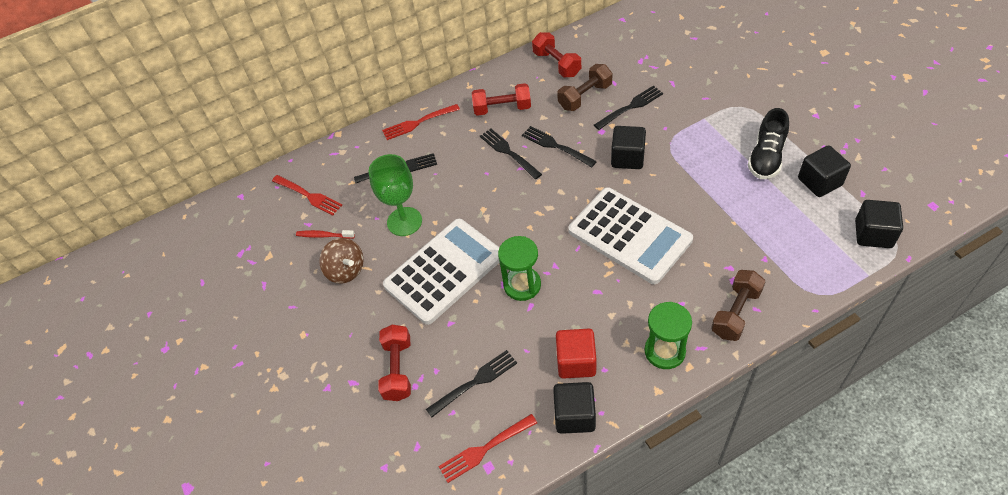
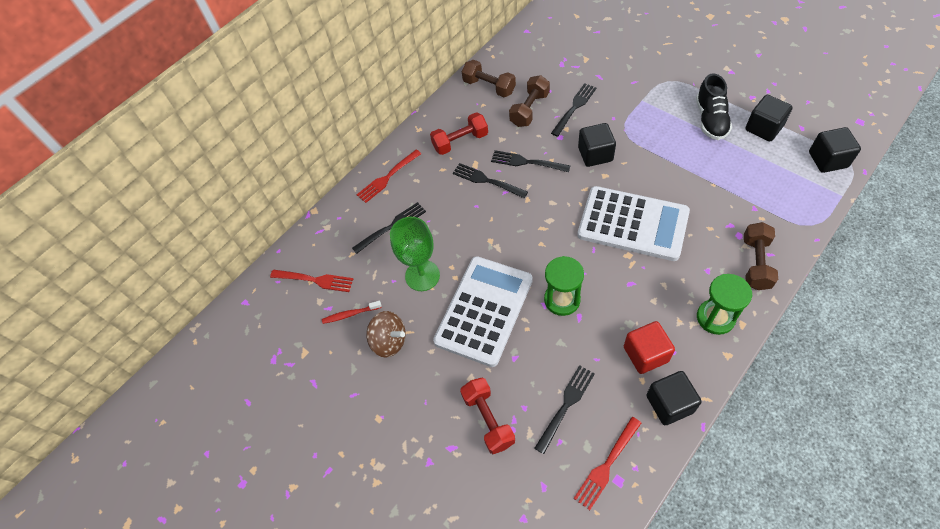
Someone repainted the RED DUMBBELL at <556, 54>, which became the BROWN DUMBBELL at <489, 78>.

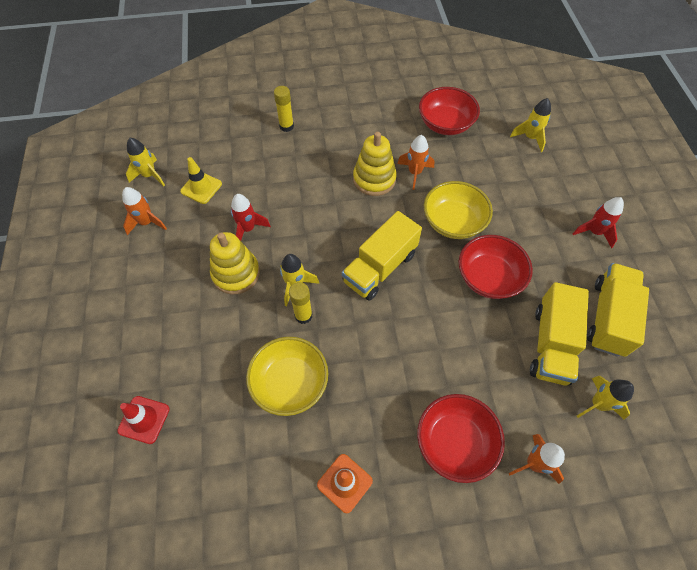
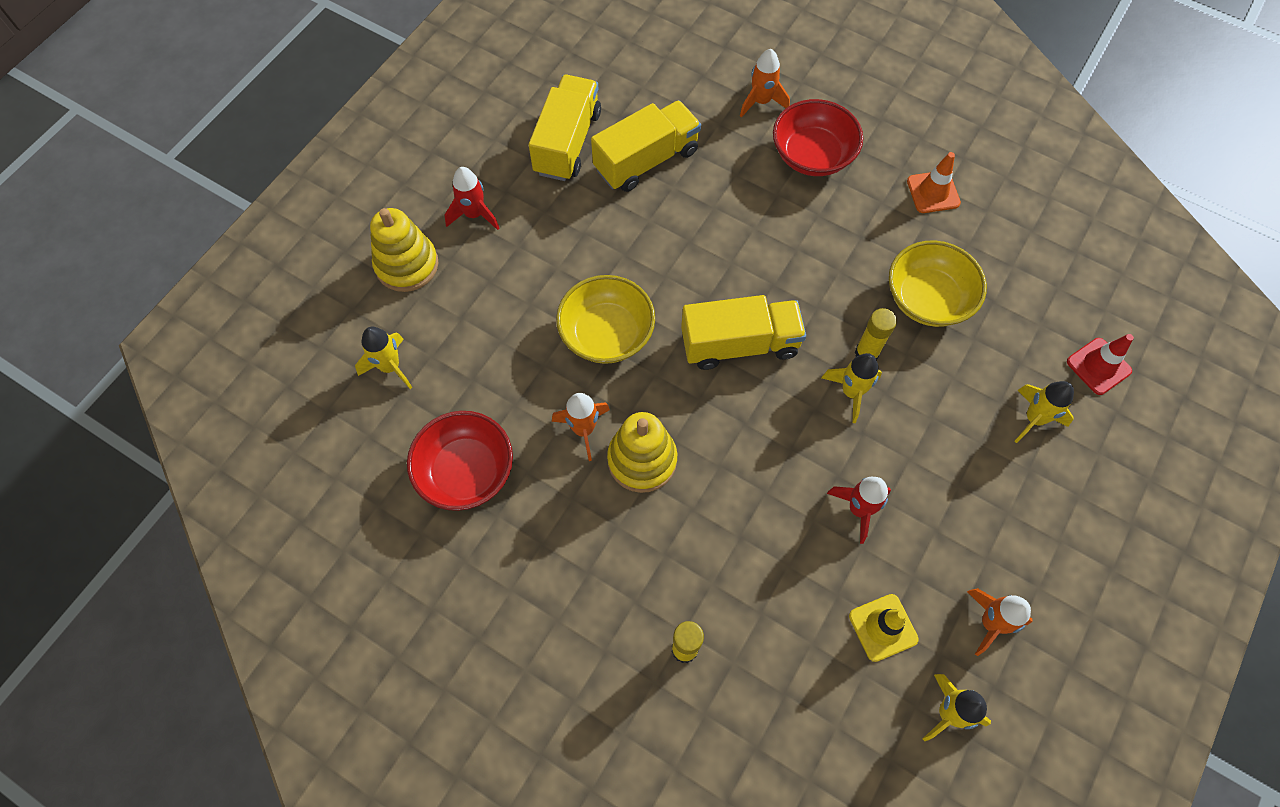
Someone took away the RED BOWL at <496, 267>.
Someone carried the YELLOW STACKING TOY from <235, 263> to <404, 250>.
Someone carried the YELLOW ROCKET from <605, 397> to <1044, 412>.
Someone rotated the YELLOW TRUCK at <618, 310> by 135 degrees clockwise.

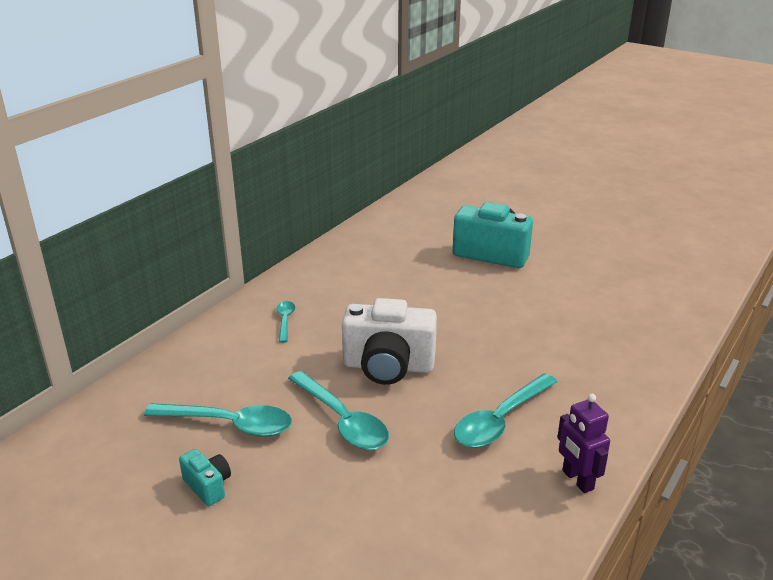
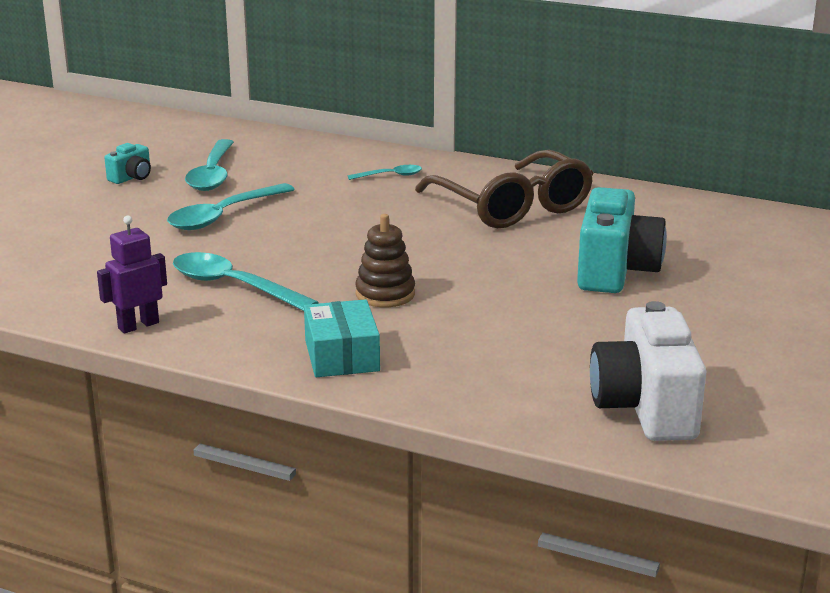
Someone put down the TURQUOISE BOX at <342, 338>.
Someone put down the BROWN STACKING TOY at <385, 260>.
Someone put down the BROWN GLASSES at <504, 189>.
Someone carried the WHITE CAMERA from <389, 341> to <648, 371>.

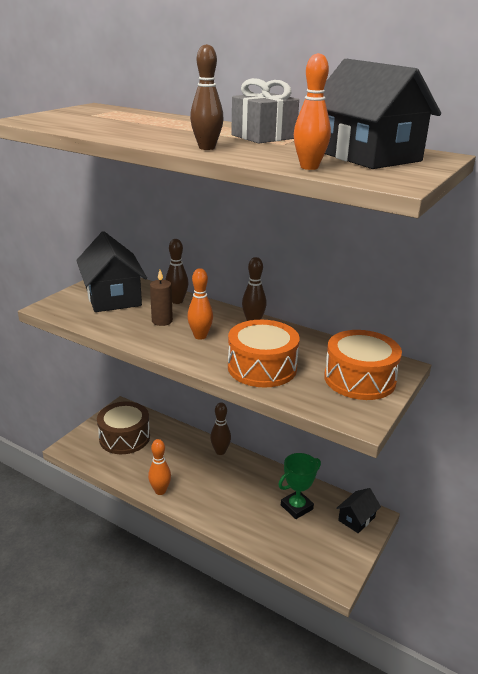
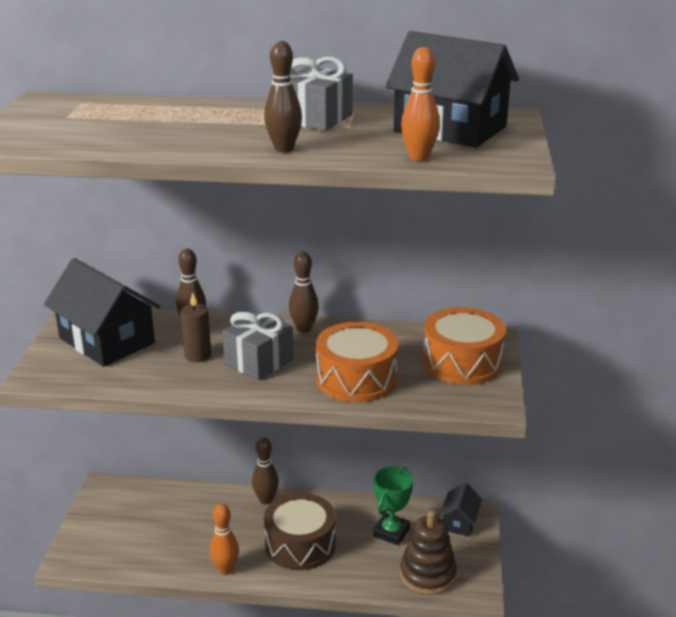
Someone put down the BROWN STACKING TOY at <428, 553>.
Someone carried the BROWN DRUM from <123, 427> to <300, 531>.
Someone swapped the ORANGE BOWLING PIN at <200, 304> for the GREY GIFT at <258, 346>.

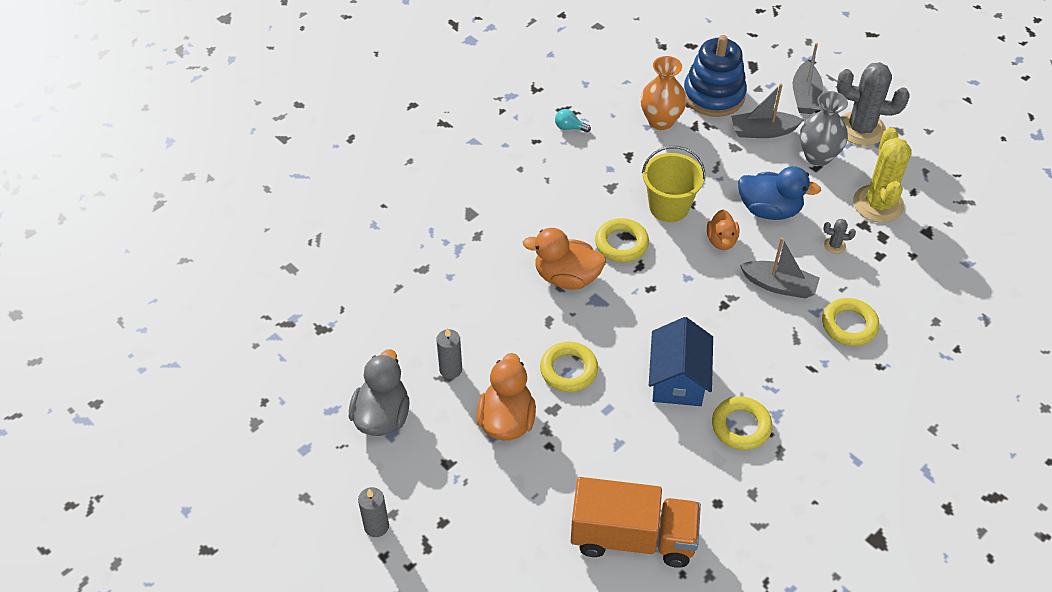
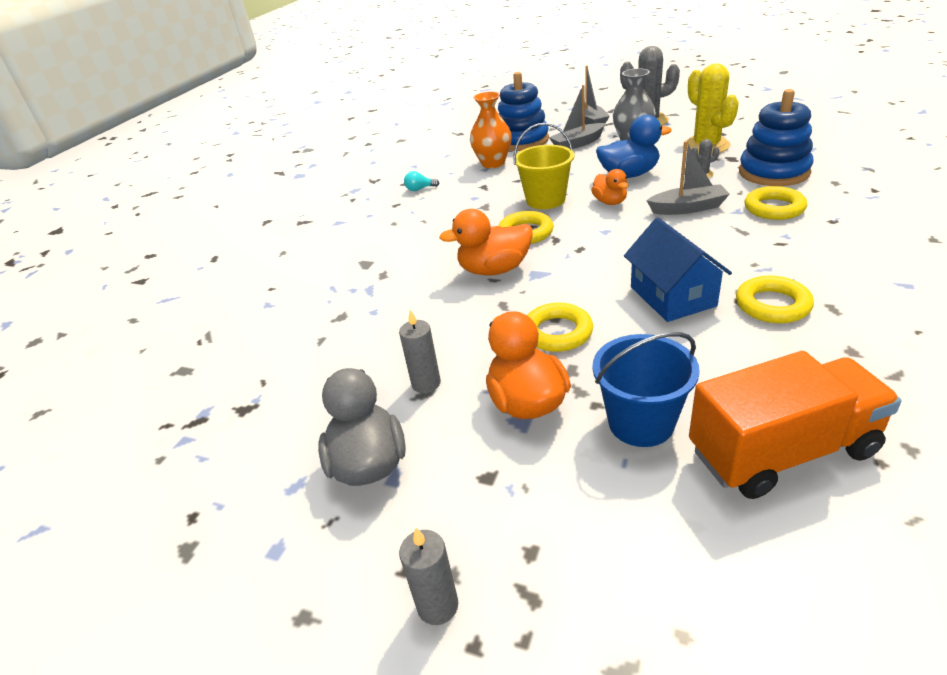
Someone put down the BLUE BUCKET at <646, 389>.
Someone put down the BLUE STACKING TOY at <776, 137>.

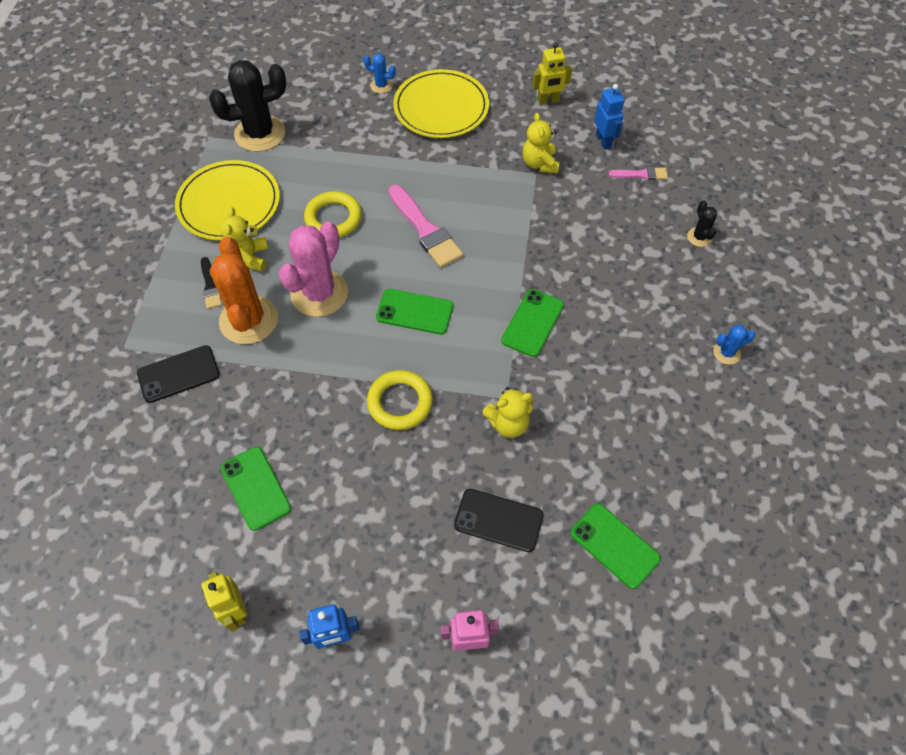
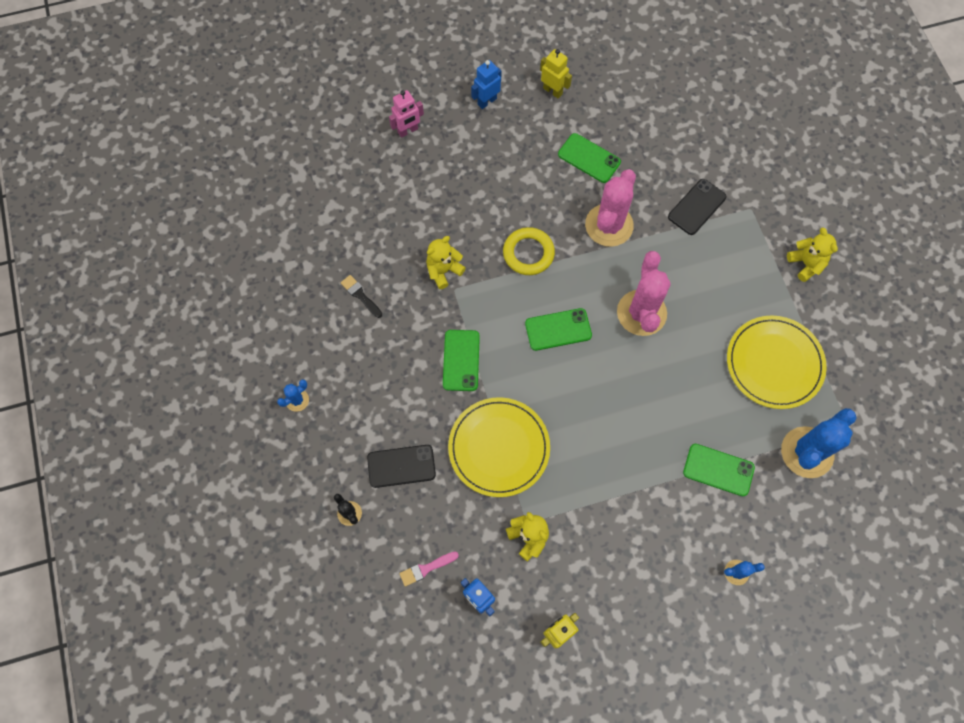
Someone took away the ORANGE CACTUS at <244, 290>.
Someone took away the YELLOW RING at <333, 214>.
Someone took away the PINK BRUSH at <425, 226>.
Someone put down the PINK CACTUS at <610, 208>.
Someone carried the BLACK BRUSH from <211, 283> to <361, 296>.
Someone carried the YELLOW TEDDY BEAR from <244, 239> to <812, 254>.
Someone carried the YELLOW PLATE from <441, 103> to <499, 447>.
Someone carried the BLACK PHONE from <499, 520> to <401, 466>.
Someone carried the GREEN PHONE from <615, 546> to <719, 470>.
Someone repainted the BLACK CACTUS at <247, 106>, which became the BLUE CACTUS at <819, 443>.

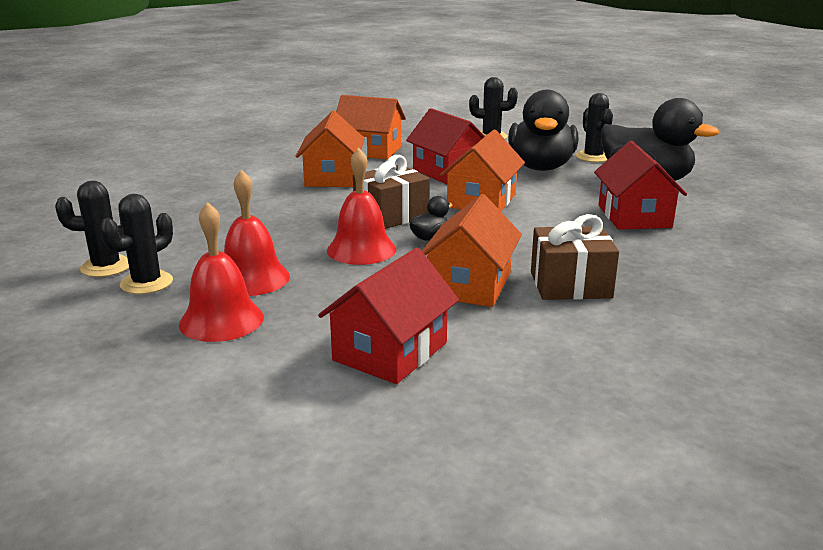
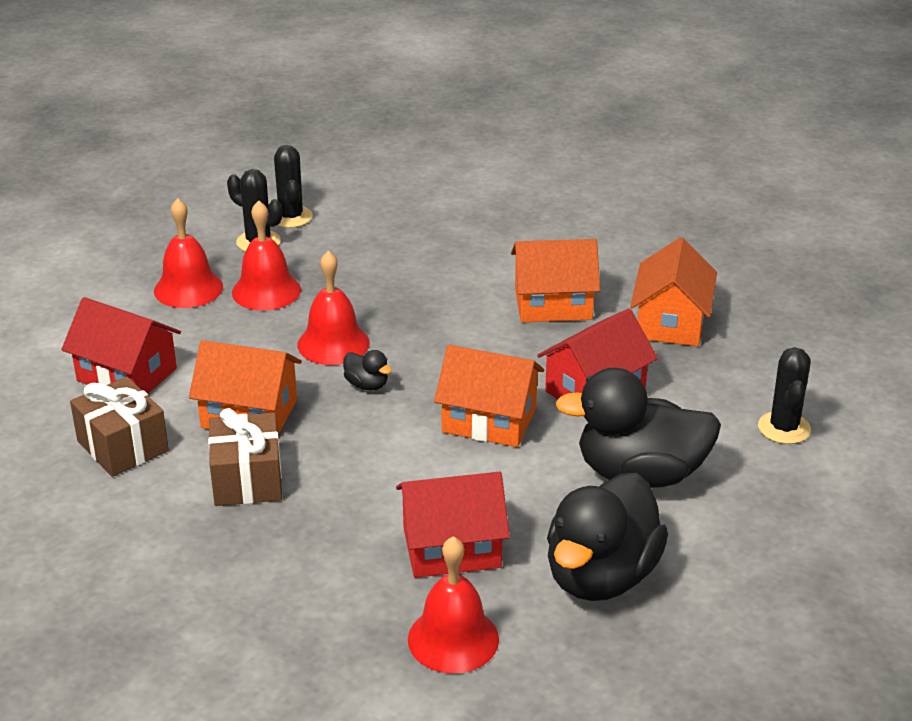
Someone took away the BLACK CACTUS at <594, 127>.
Someone put down the RED BELL at <453, 605>.
Someone carried the BROWN GIFT from <391, 192> to <119, 427>.

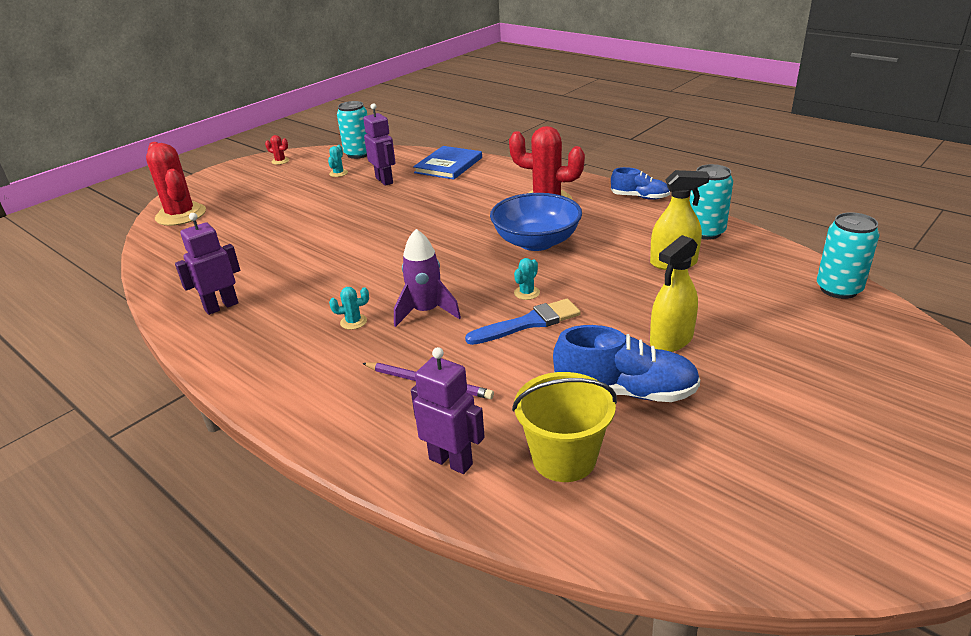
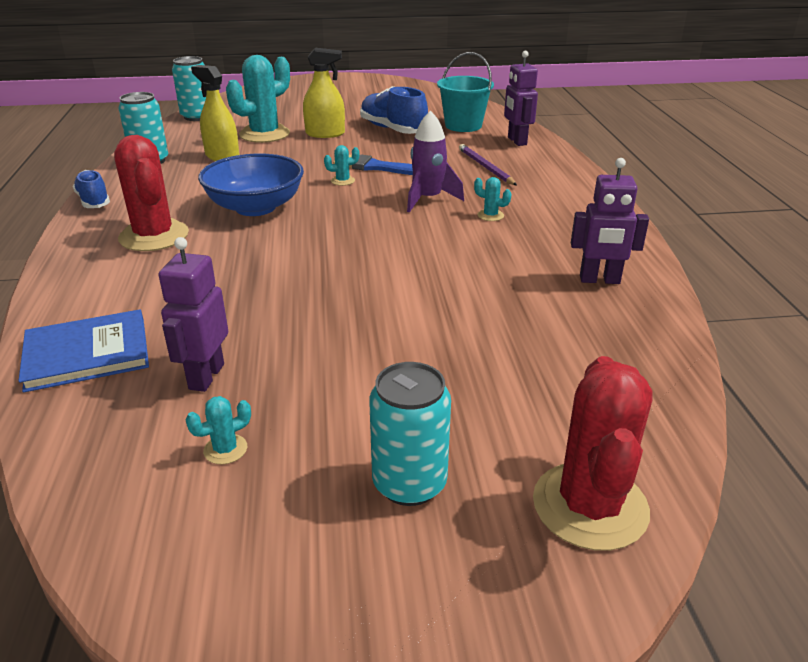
Someone took away the RED CACTUS at <277, 150>.
Someone put down the TURQUOISE CACTUS at <258, 99>.
Someone carried the TURQUOISE CAN from <352, 130> to <410, 434>.
Someone repainted the YELLOW BUCKET at <564, 427>, which became the TURQUOISE BUCKET at <465, 92>.

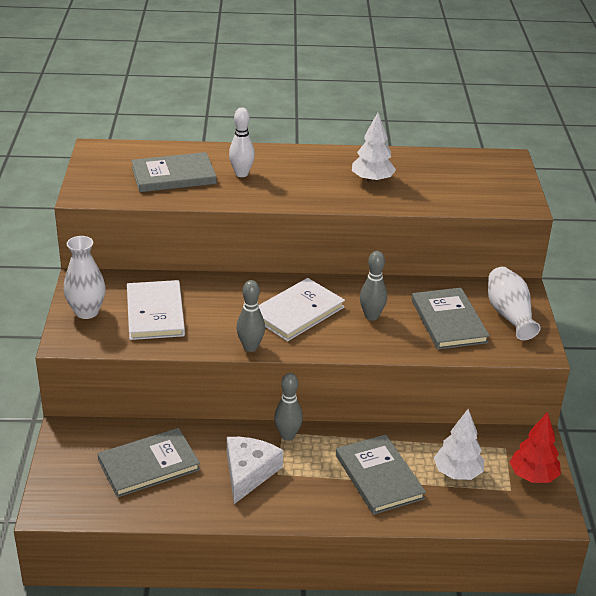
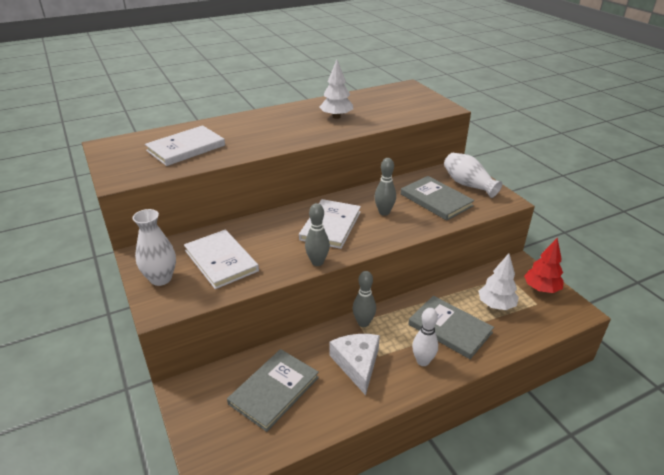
Someone carried the WHITE BOWLING PIN from <242, 142> to <425, 337>.
Someone repainted the GREY BOOK at <173, 172>, which became the WHITE BOOK at <185, 145>.

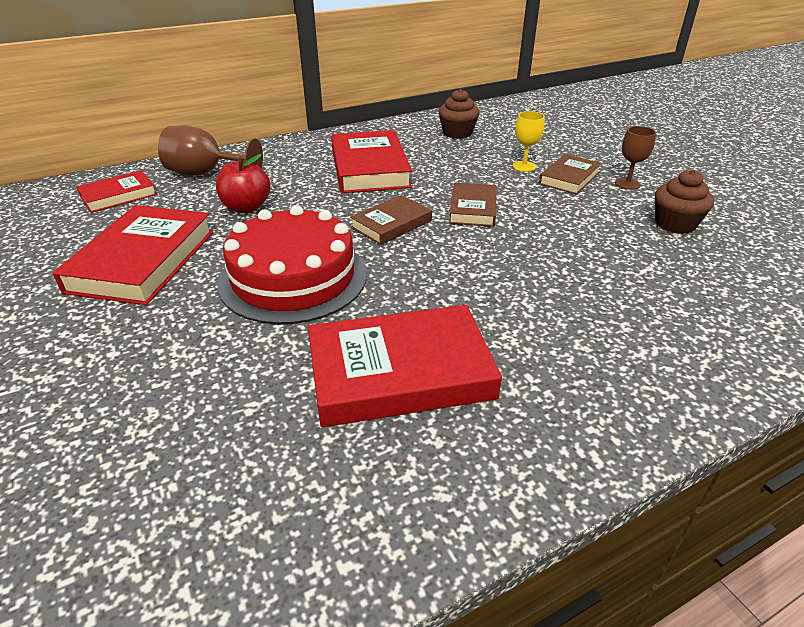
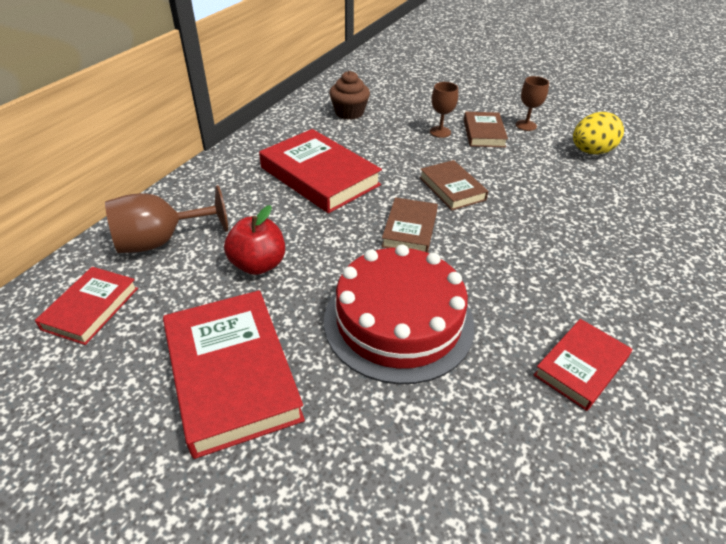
Someone swapped the BROWN CUPCAKE at <684, 202> for the YELLOW EGG at <598, 133>.
Someone repainted the YELLOW GOBLET at <529, 141>, which became the BROWN GOBLET at <444, 110>.
Someone scaled the RED BOOK at <405, 366> by 0.57.

